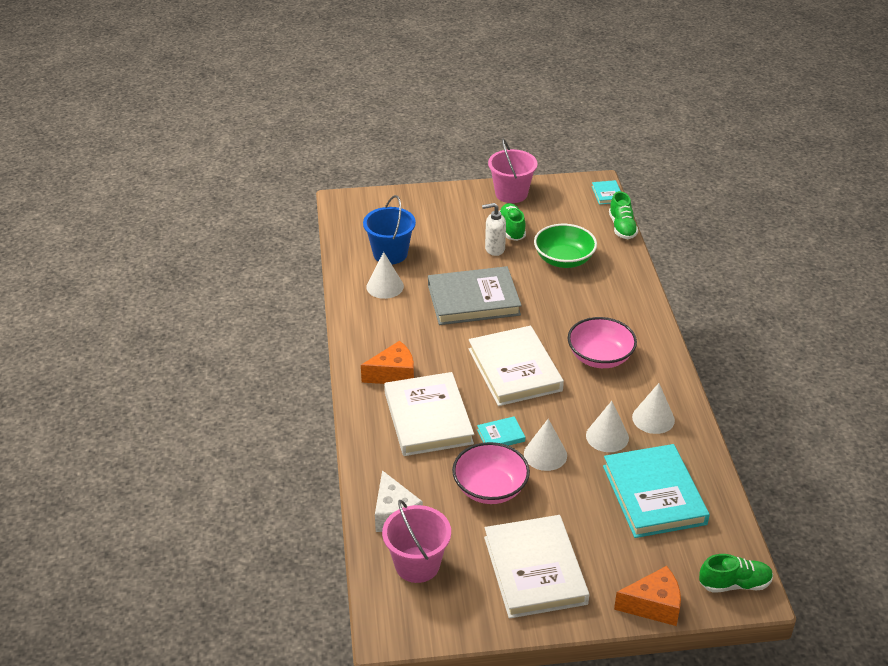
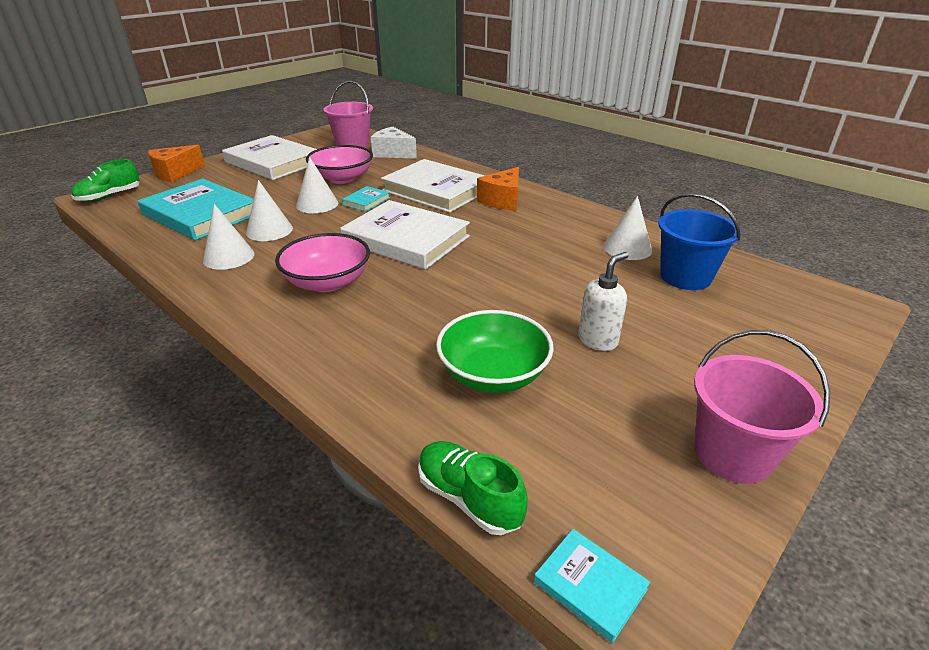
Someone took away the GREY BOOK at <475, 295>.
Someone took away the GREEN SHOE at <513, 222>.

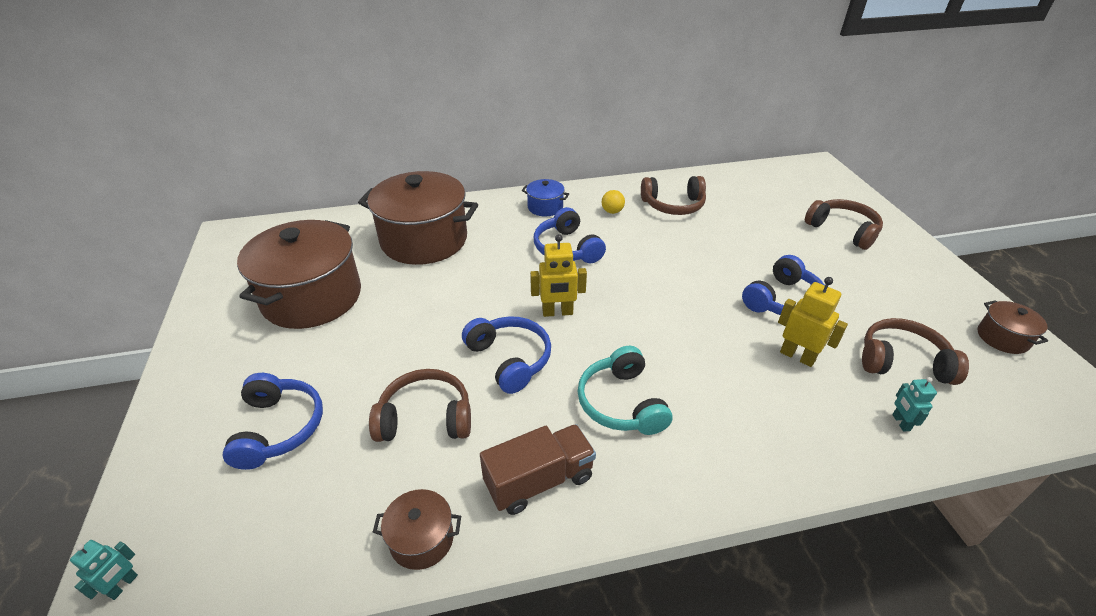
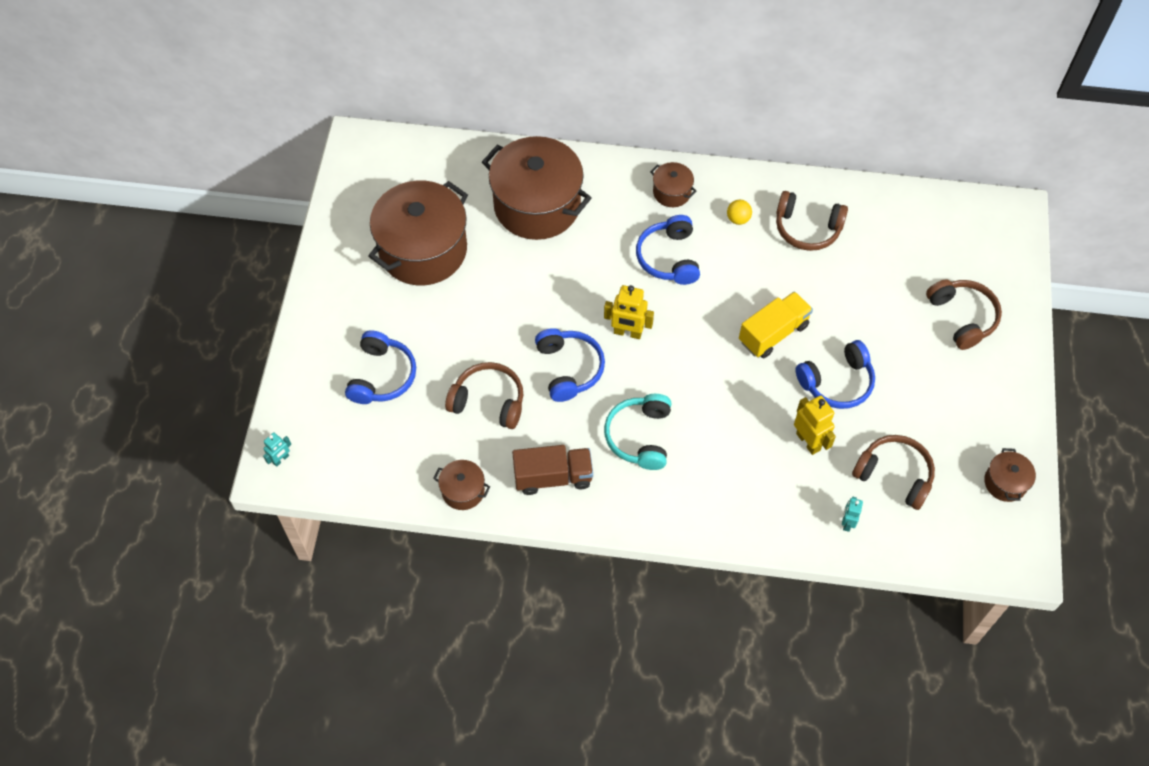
Someone put down the YELLOW TRUCK at <776, 324>.
Someone repainted the BLUE POT at <545, 197>, which became the BROWN POT at <673, 184>.

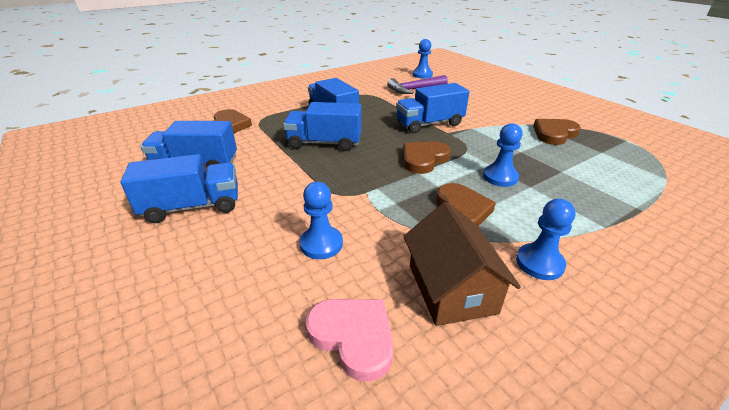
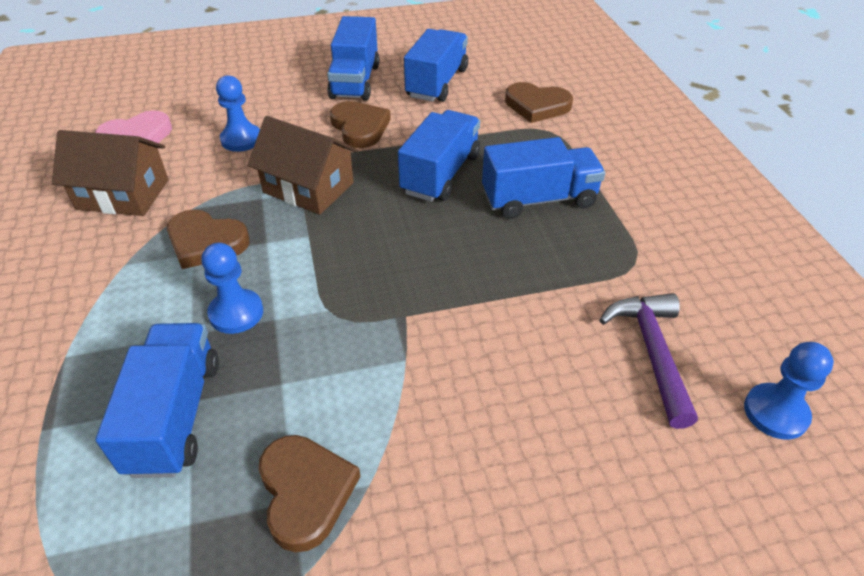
Someone took away the BLUE PAWN at <546, 239>.
Someone put down the BROWN HOUSE at <302, 165>.
Someone carried the BLUE TRUCK from <432, 108> to <157, 400>.
Someone carried the BROWN HEART from <426, 157> to <360, 124>.

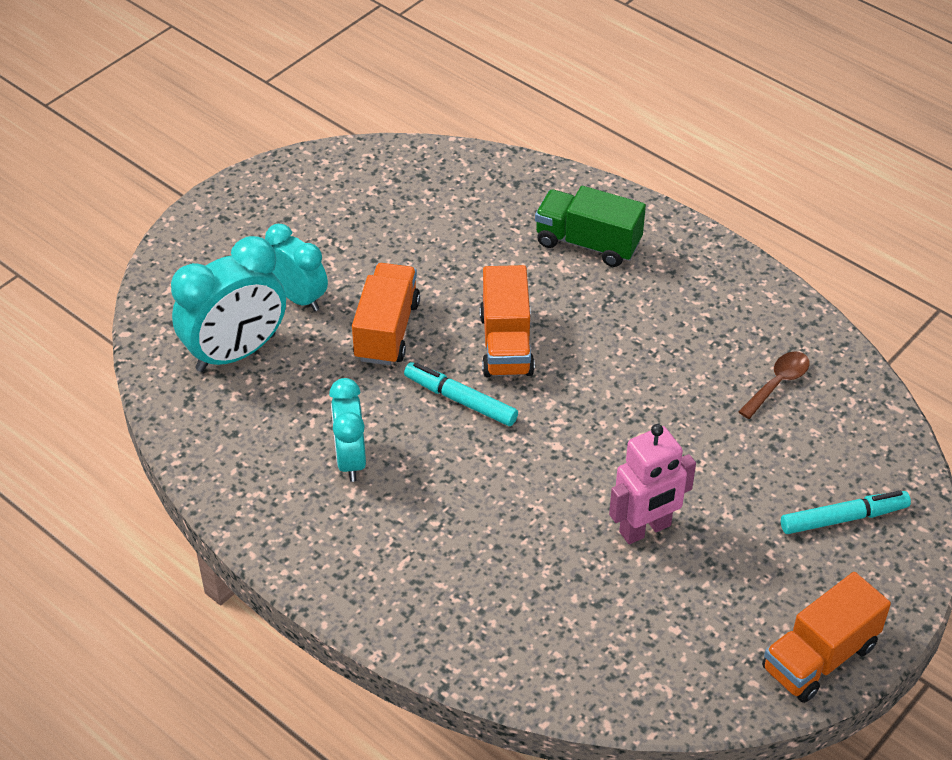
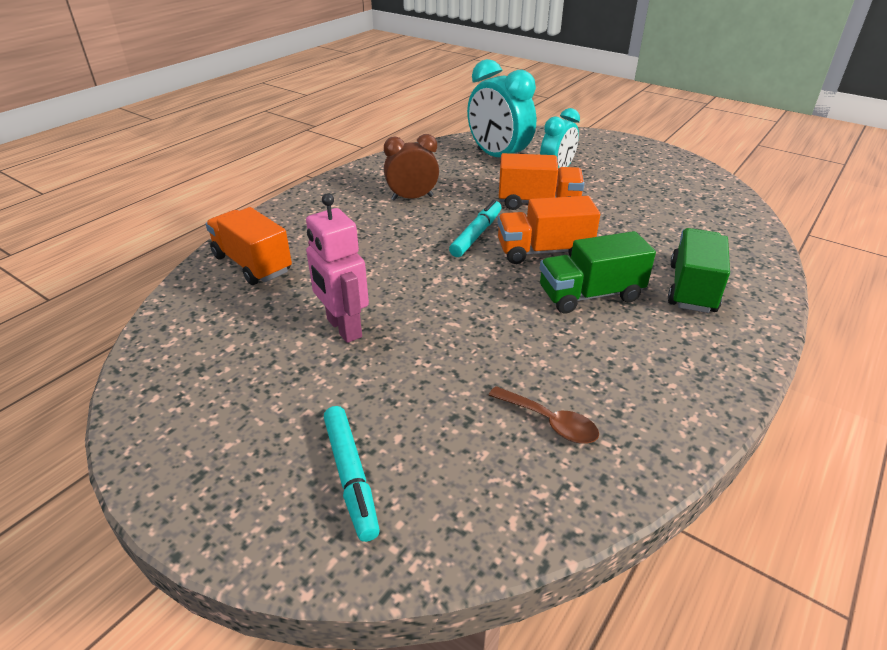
Someone put down the GREEN TRUCK at <598, 272>.
Someone carried the ORANGE TRUCK from <826, 637> to <249, 246>.
Someone repainted the TURQUOISE CLOCK at <347, 430>, which became the BROWN CLOCK at <411, 167>.

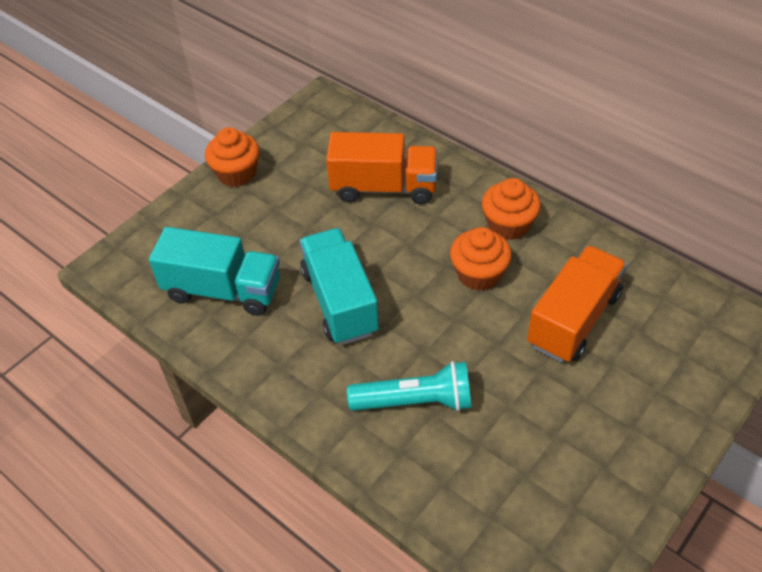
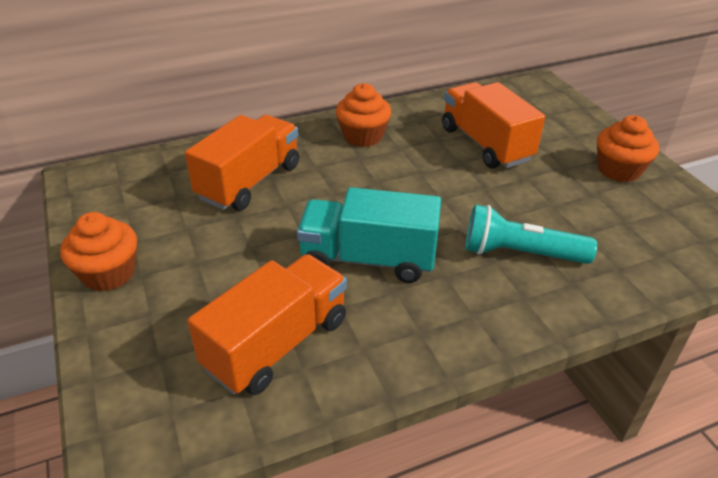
Someone carried the ORANGE CUPCAKE from <481, 259> to <628, 148>.
Someone repainted the TURQUOISE TRUCK at <214, 271>, which became the ORANGE TRUCK at <267, 324>.
Someone rotated the TURQUOISE FLASHLIGHT at <409, 386> by 105 degrees counterclockwise.

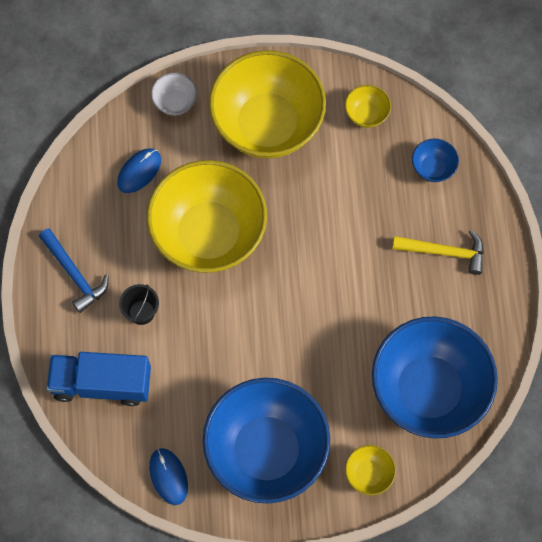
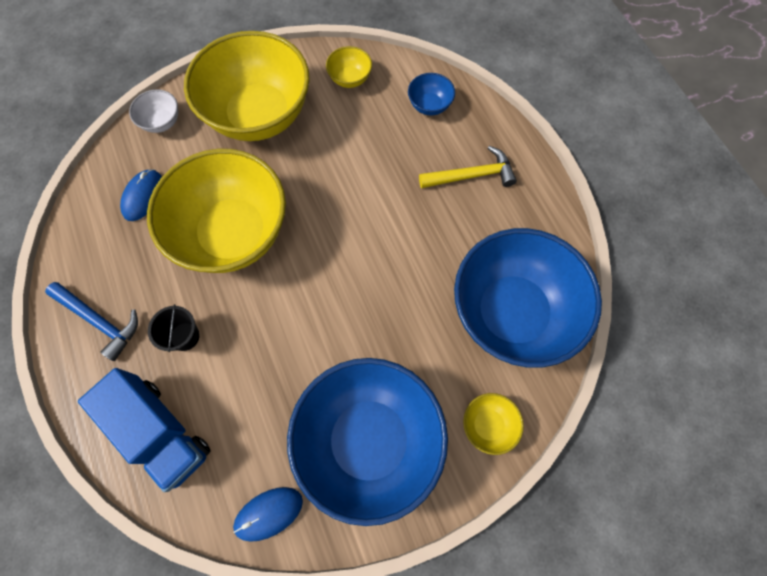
Someone rotated the BLUE TRUCK at <98, 379> by 120 degrees counterclockwise.
Someone rotated the BLUE MOUSE at <168, 476> by 75 degrees counterclockwise.

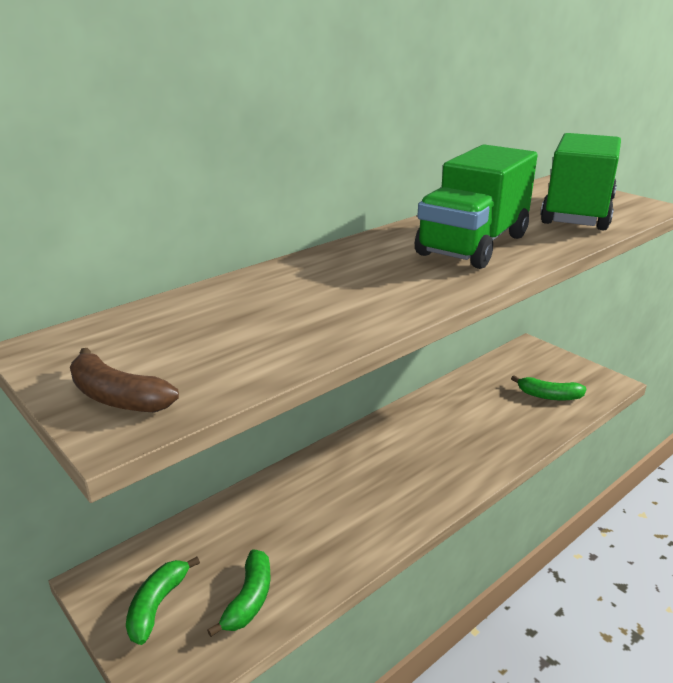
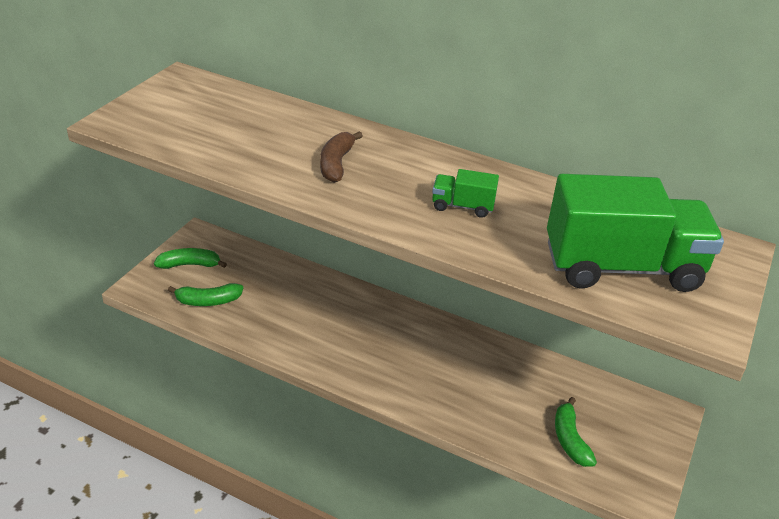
Someone carried the BROWN BANANA from <124, 380> to <341, 157>.
Someone scaled the GREEN TRUCK at <476, 206> by 0.43.

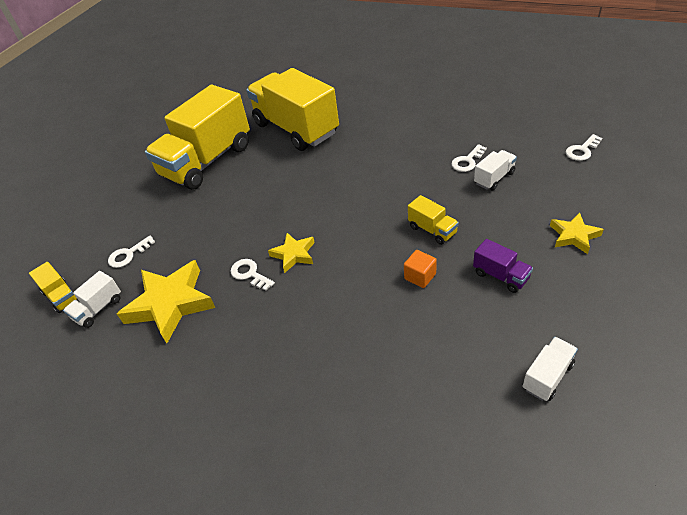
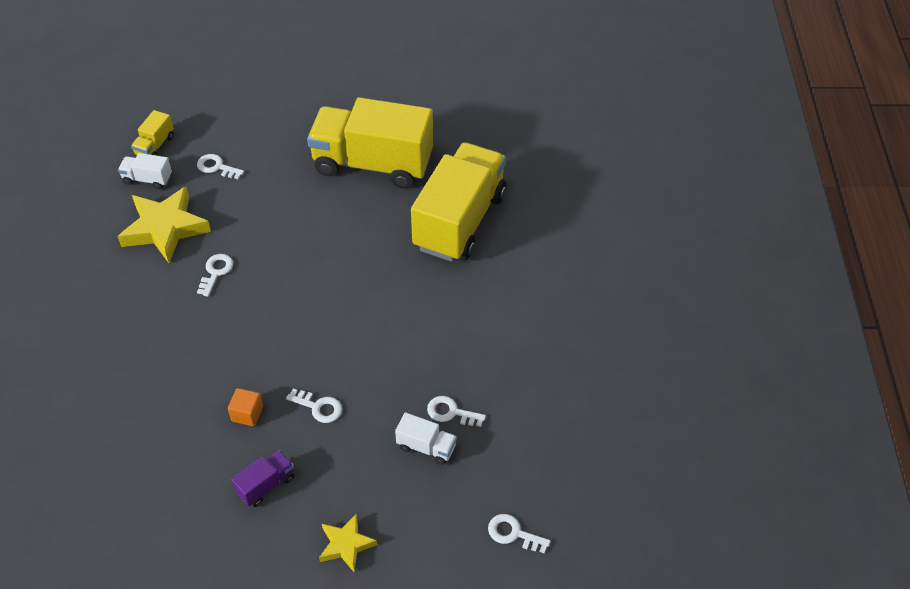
Someone took away the YELLOW STAR at <291, 253>.
Someone took away the WHITE TRUCK at <550, 369>.
Someone swapped the YELLOW TRUCK at <433, 220> for the WHITE KEY at <314, 406>.
Someone rotated the PURPLE TRUCK at <503, 266> by 150 degrees counterclockwise.

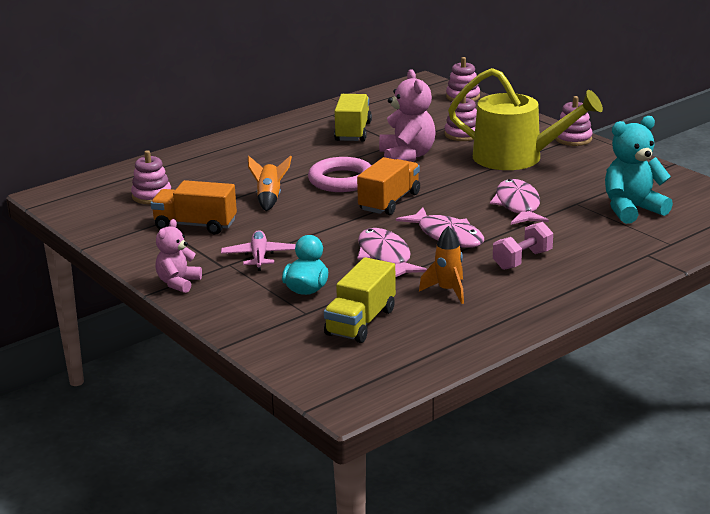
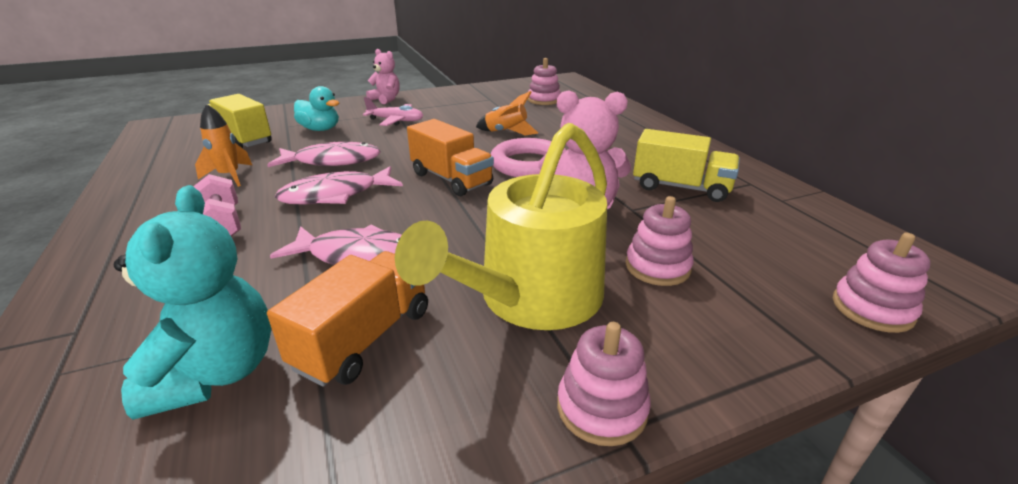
Someone carried the ORANGE TRUCK from <194, 207> to <347, 319>.

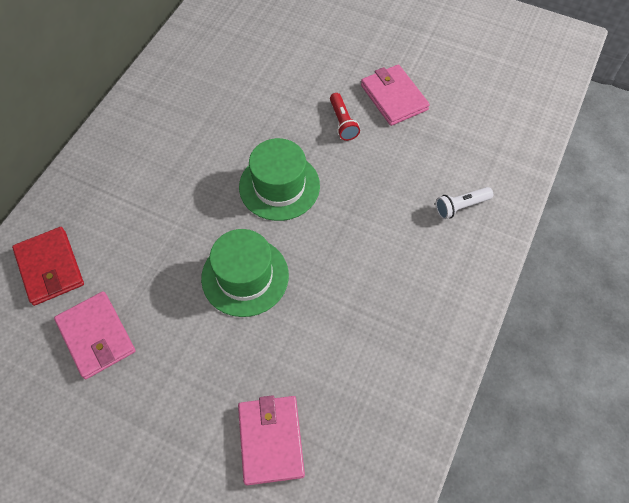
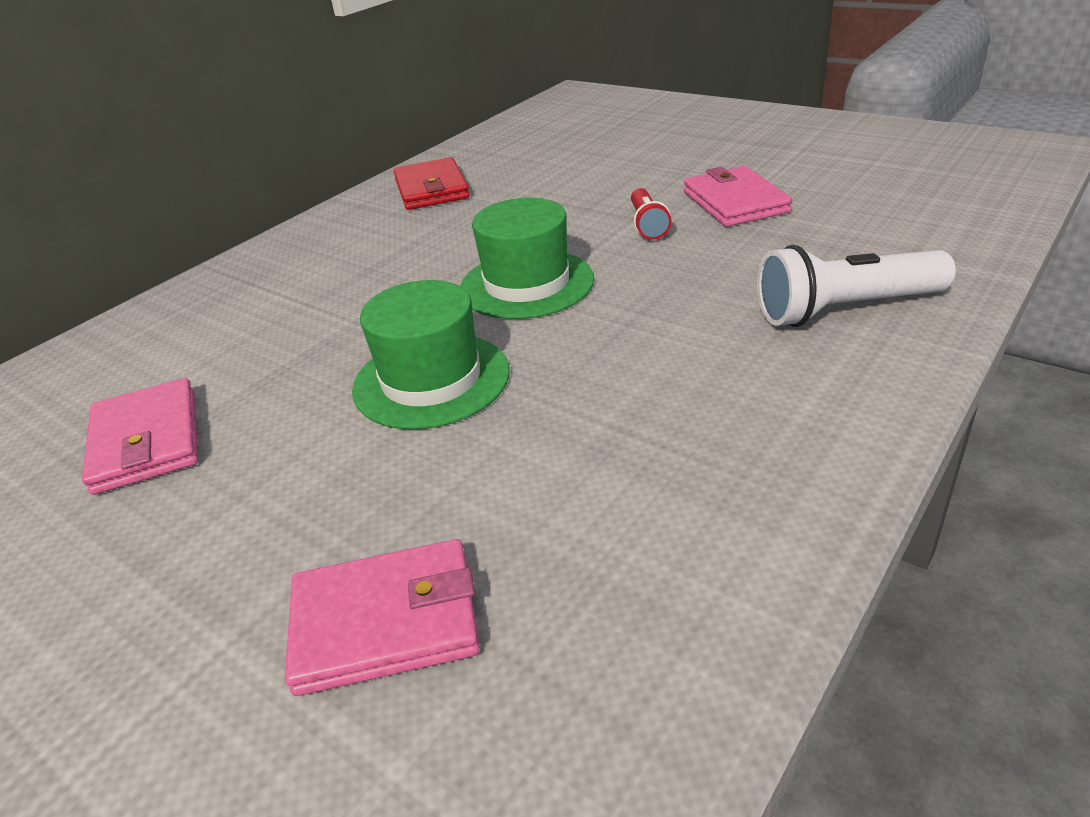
Someone carried the RED WALLET from <48, 266> to <432, 183>.
Someone rotated the PINK WALLET at <271, 440> by 75 degrees clockwise.
Someone scaled the WHITE FLASHLIGHT at <464, 203> by 1.75.

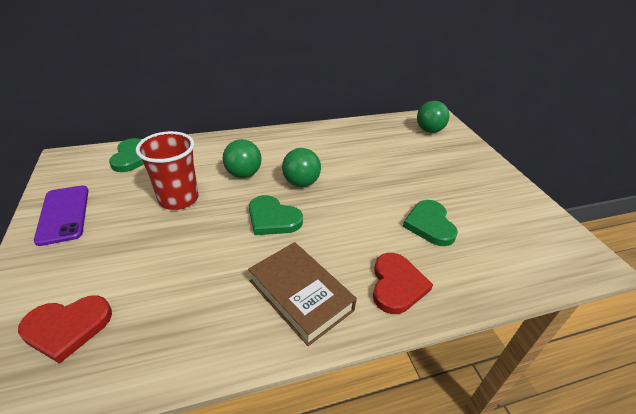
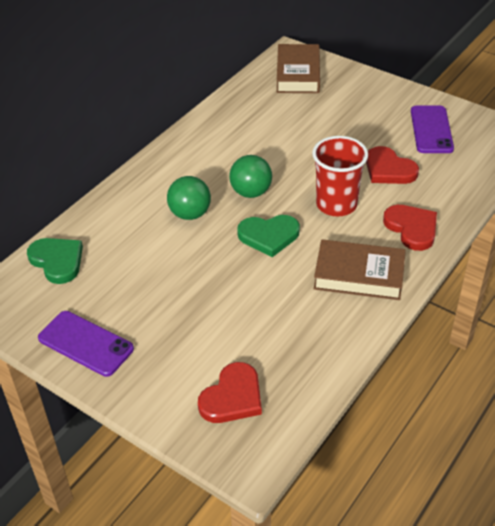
Someone put down the PURPLE PHONE at <432, 129>.
Someone carried the RED CUP from <167, 170> to <340, 176>.
Someone swapped the GREEN BALL at <433, 117> for the BROWN BOOK at <298, 68>.
Someone repainted the GREEN HEART at <430, 223>, which became the RED HEART at <392, 165>.

